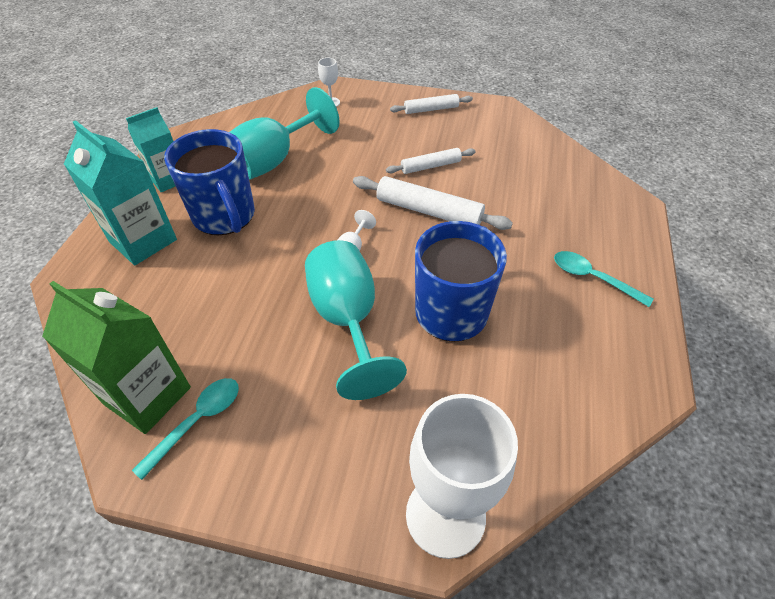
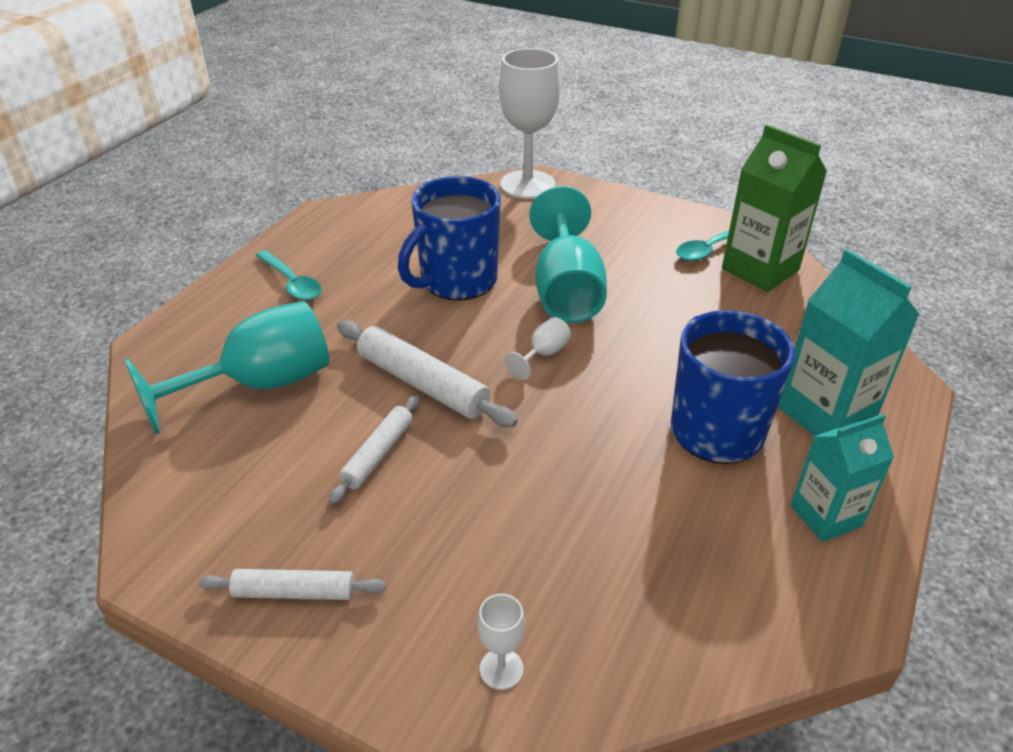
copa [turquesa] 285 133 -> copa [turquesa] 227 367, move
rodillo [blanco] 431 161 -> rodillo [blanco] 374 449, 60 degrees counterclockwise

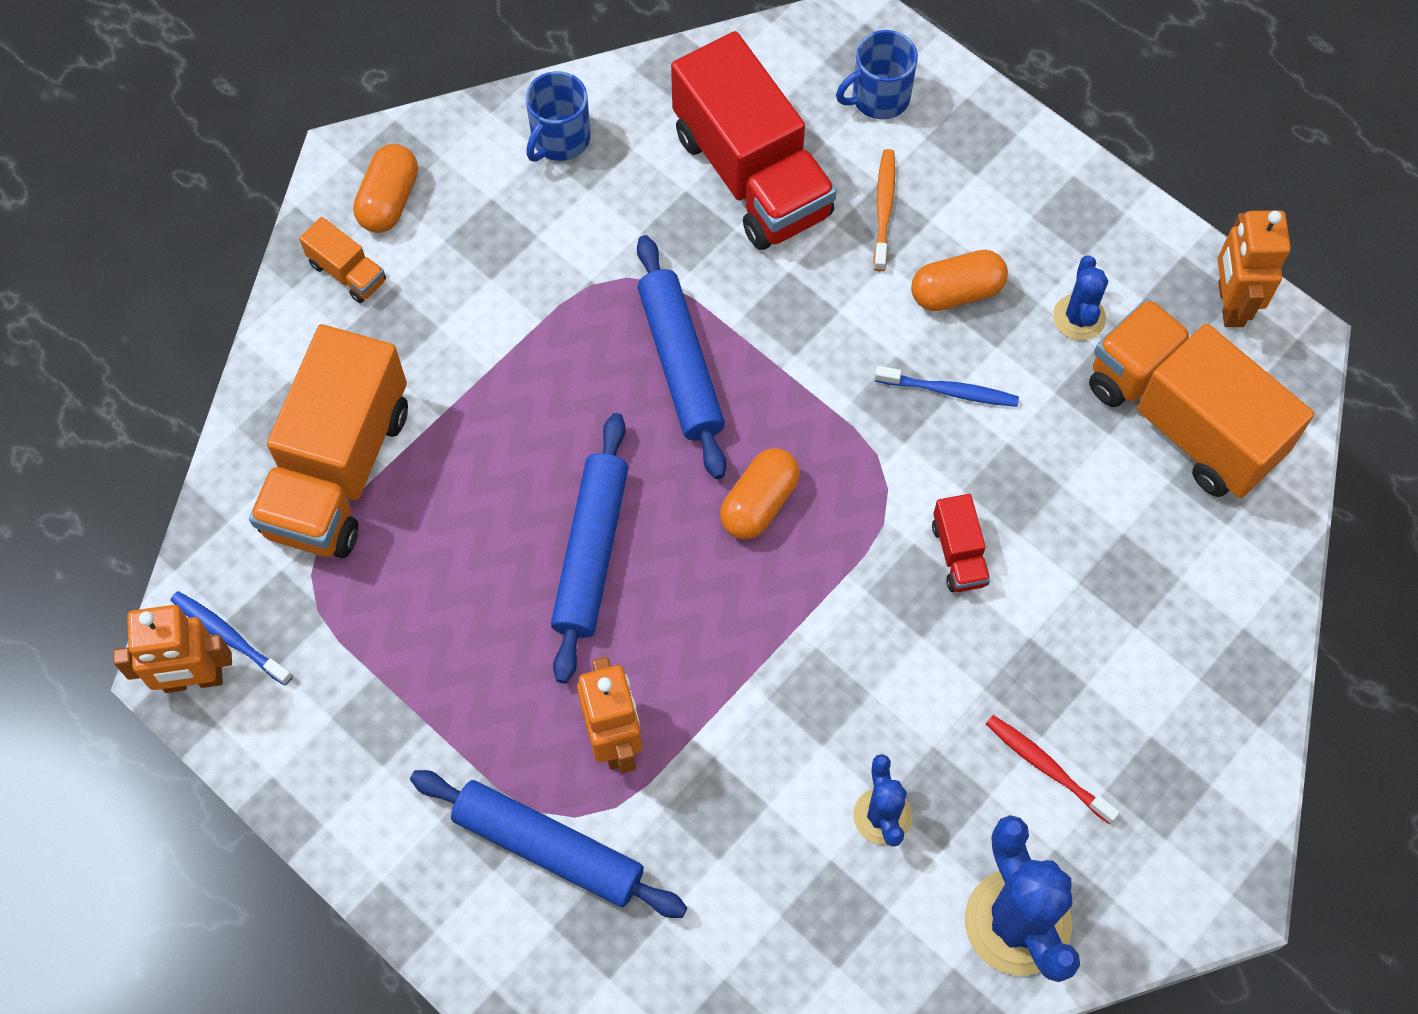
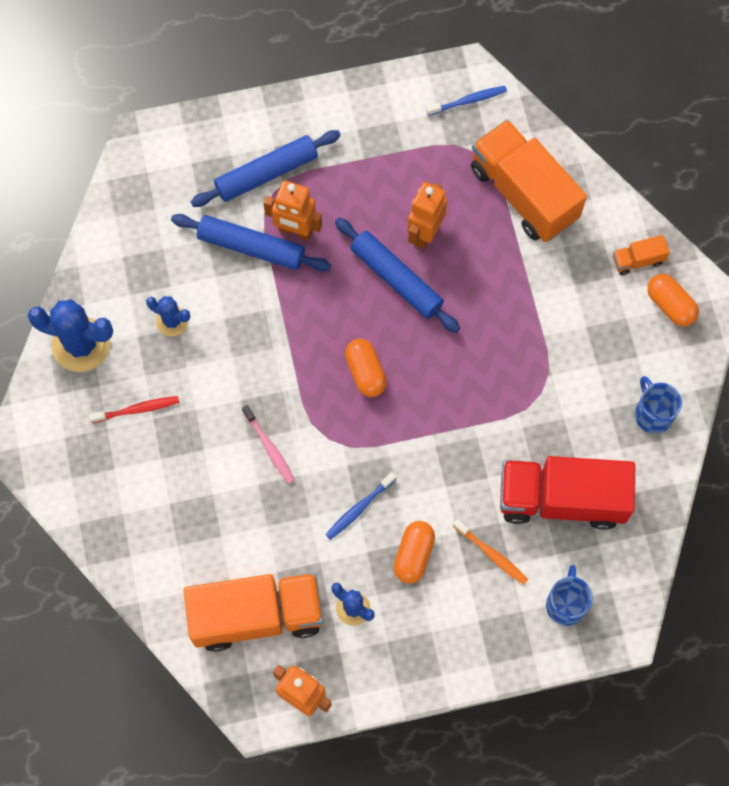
robot [naranja] 172 649 -> robot [naranja] 427 215, move
rodillo [azul] 681 357 -> rodillo [azul] 251 243, move
camión [rojo] 961 543 -> cepillo de dientes [rosa] 268 444

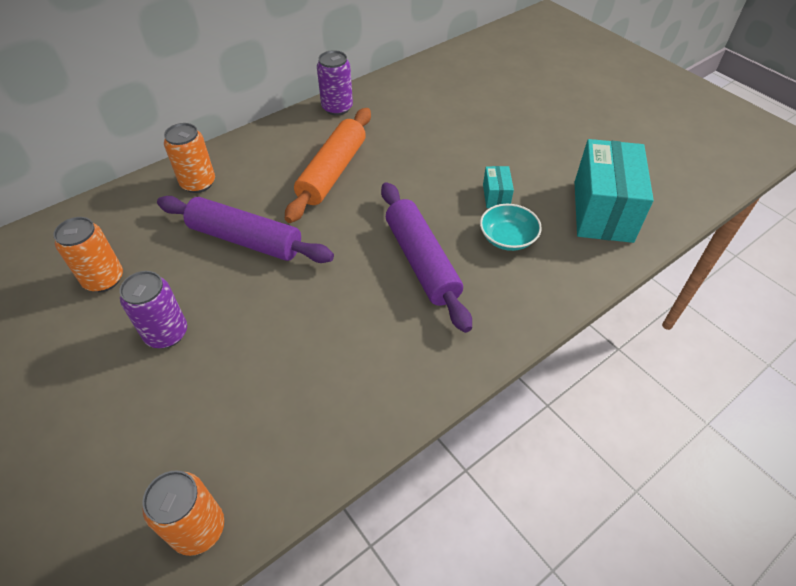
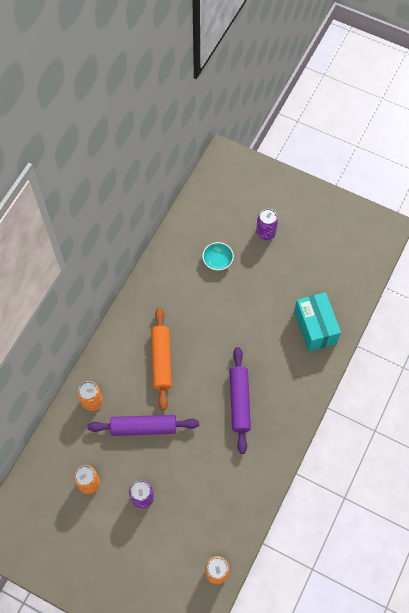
caja [turquesa] 498 187 -> none
lata [morado] 335 83 -> lata [morado] 267 224, move
cuenco [turquesa] 511 227 -> cuenco [turquesa] 218 256, move
rodillo [morado] 426 257 -> rodillo [morado] 240 400, 45 degrees clockwise

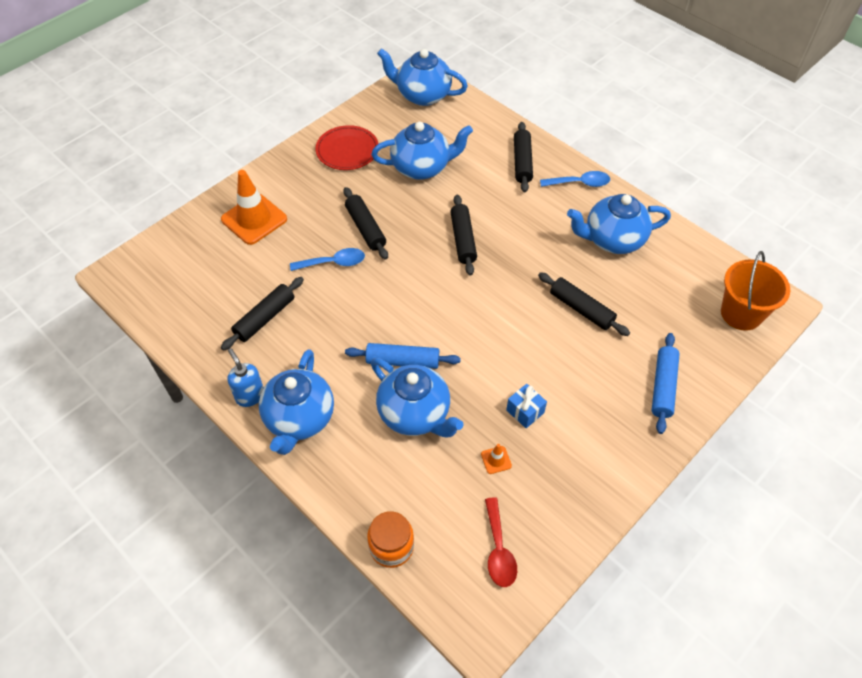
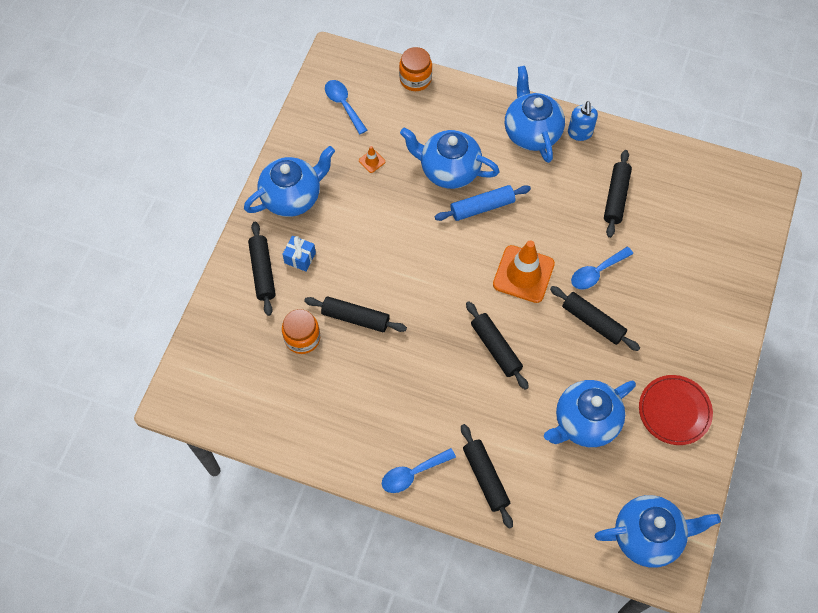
balde [naranja] 756 291 -> none
none -> tarro [naranja] 301 331
cono de tráfico [naranja] 254 207 -> cono de tráfico [naranja] 524 271, move
regalo [azul] 526 406 -> regalo [azul] 299 253, move
tetera [azul] 619 224 -> tetera [azul] 289 181, move
cuchara [rojo] 501 542 -> cuchara [azul] 346 107
rodillo [azul] 666 383 -> rodillo [negro] 262 269
dispensador de jabón [azul] 245 378 -> dispensador de jabón [azul] 583 121, 60 degrees clockwise

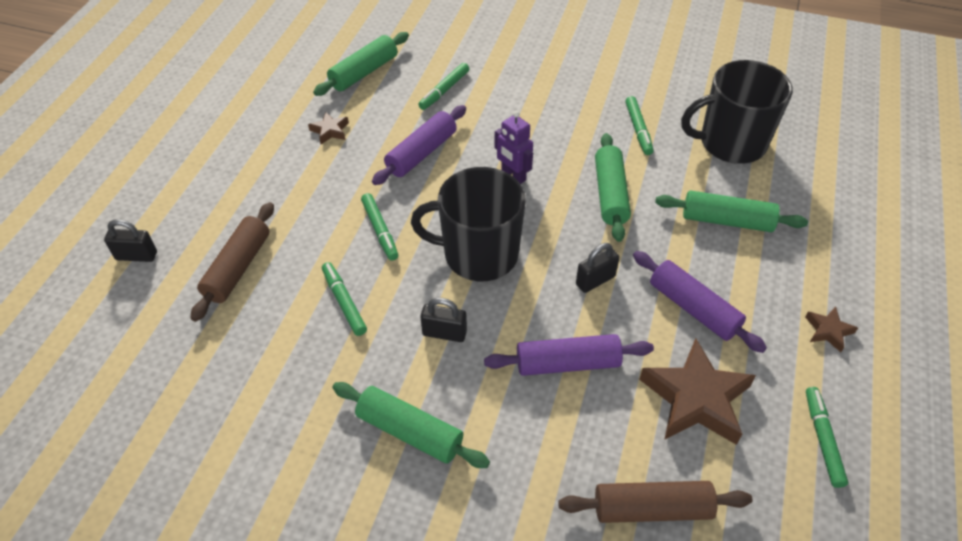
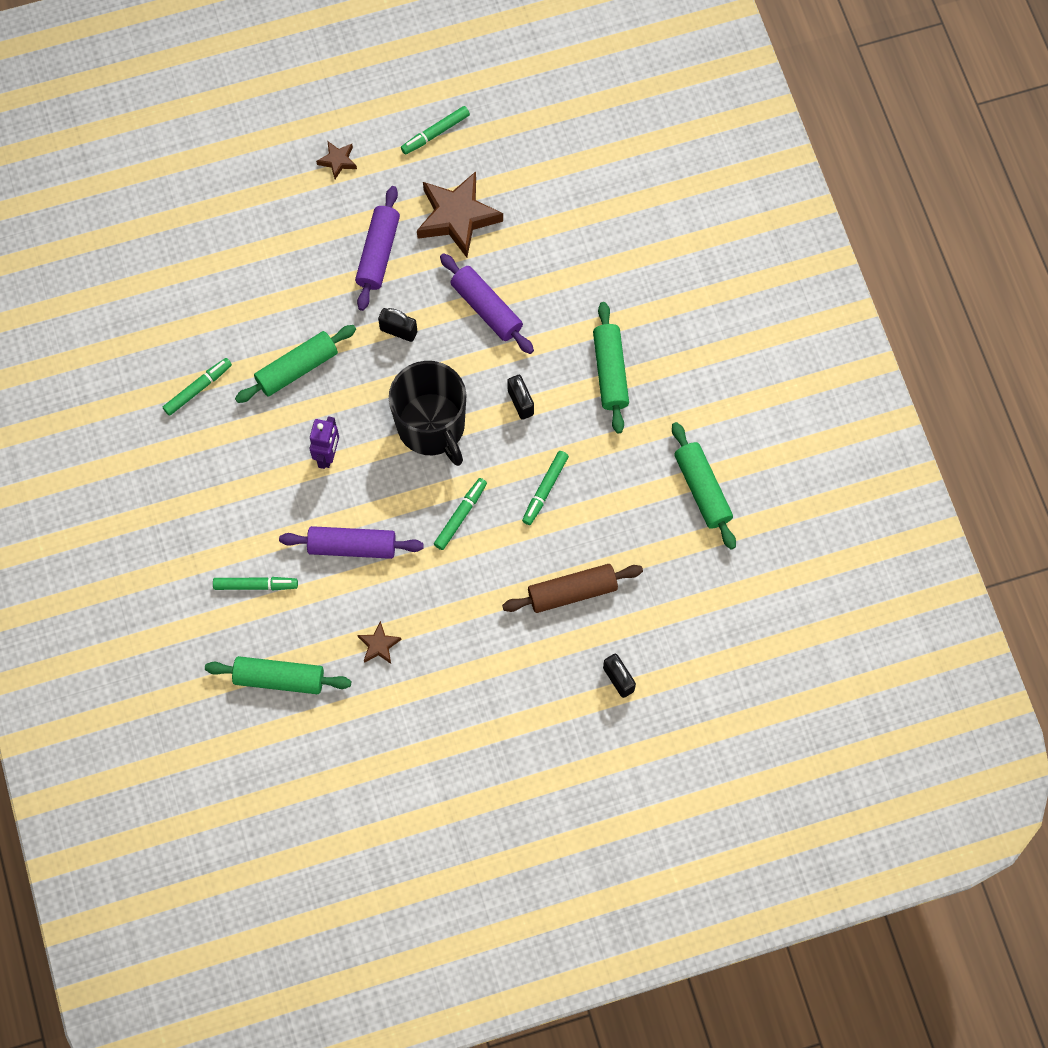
rodillo [marrón] 655 502 -> none
taza [negro] 737 112 -> none
rodillo [verde] 731 211 -> rodillo [verde] 704 486, move

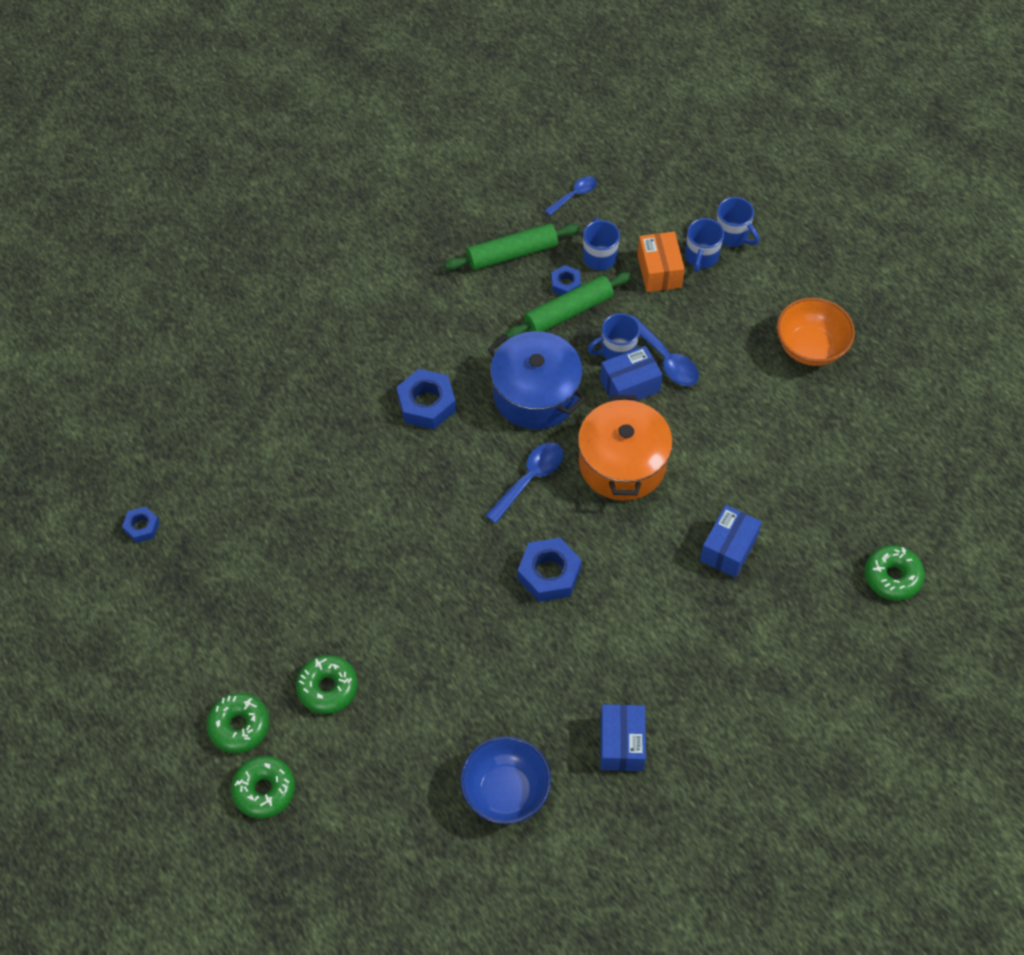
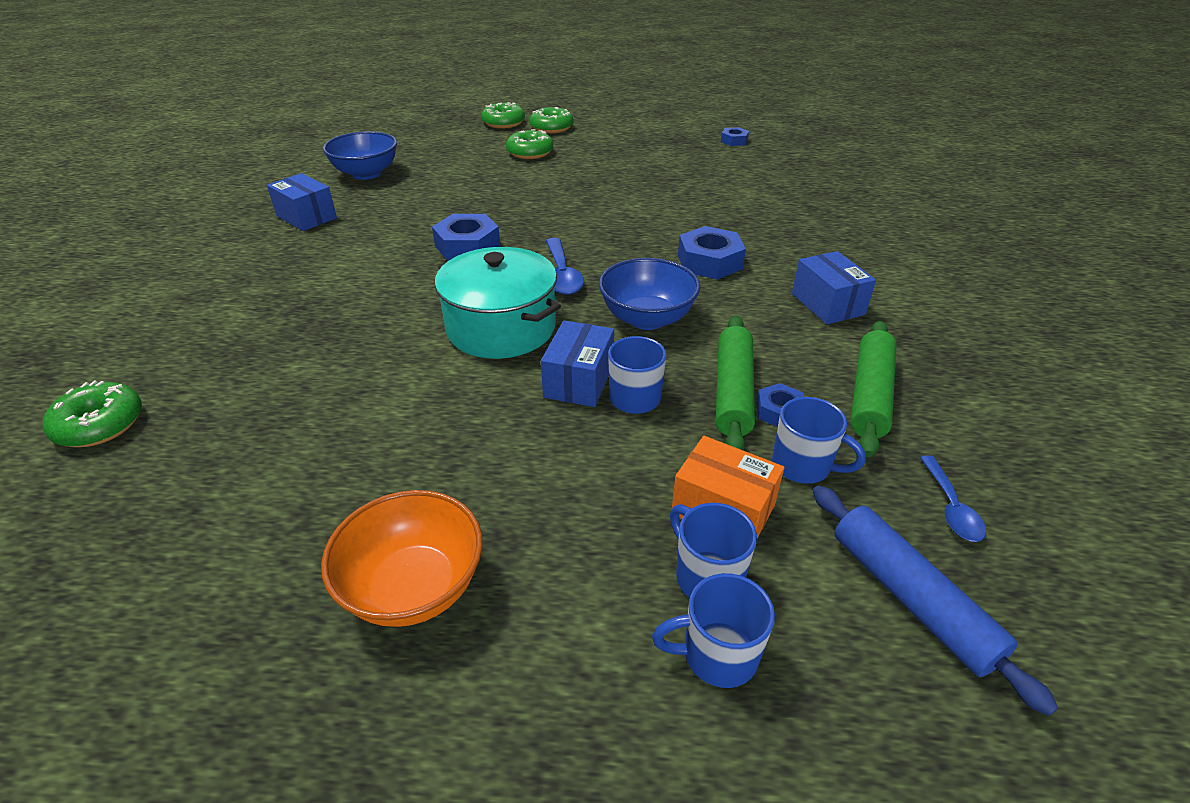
cuchara [azul] 665 351 -> none
none -> rodillo [azul] 935 600
caja [azul] 731 541 -> caja [azul] 834 287, move
olla [azul] 537 380 -> cuenco [azul] 649 294
olla [naranja] 625 448 -> olla [turquesa] 498 303

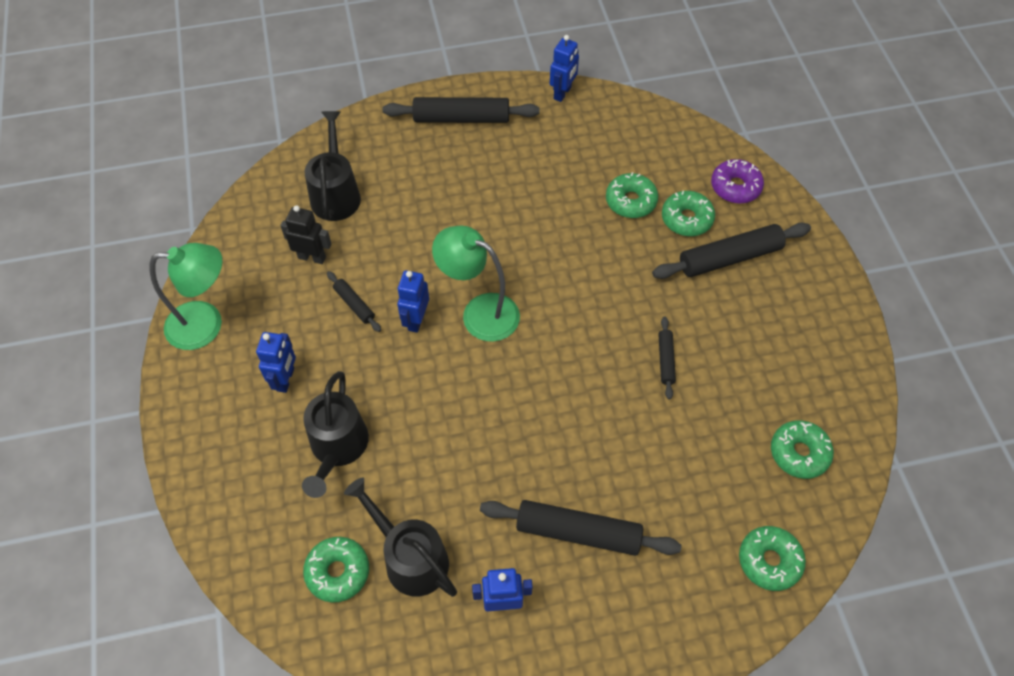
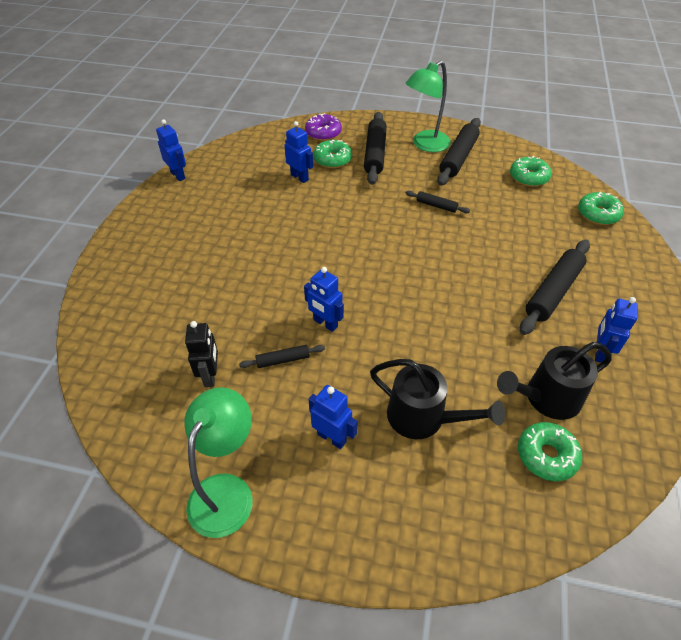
regadera [negro] 333 166 -> none
rodillo [negro] 461 110 -> rodillo [negro] 459 152, move
lámpara [verde] 476 284 -> lámpara [verde] 428 106, move
rosquilla [verde] 632 195 -> robot [azul] 298 152
robot [negro] 305 234 -> robot [negro] 201 354, 135 degrees clockwise

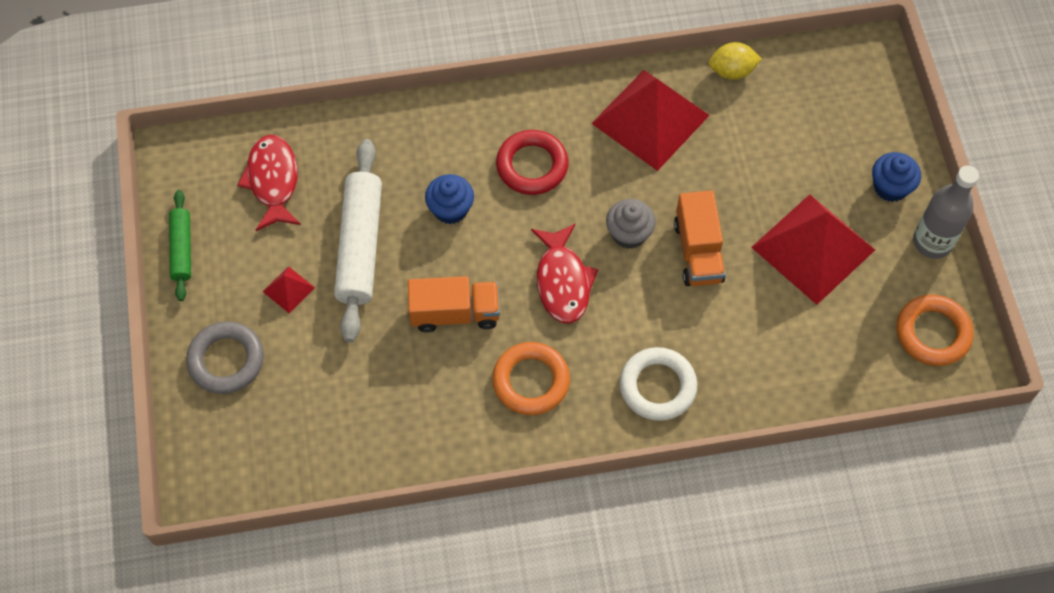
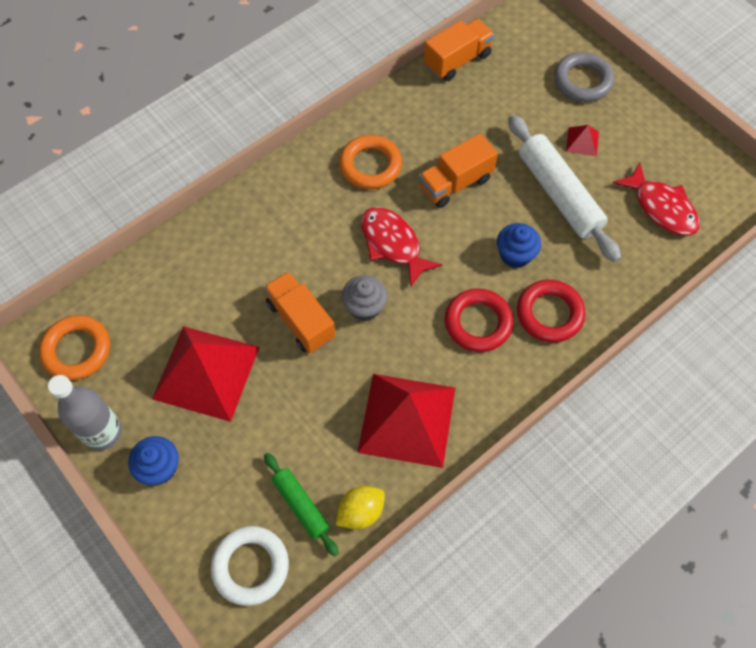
none -> camión [naranja] 459 50
none -> anillo [rojo] 551 311
rodillo [verde] 180 245 -> rodillo [verde] 301 504, move
anillo [blanco] 658 384 -> anillo [blanco] 250 566, move

